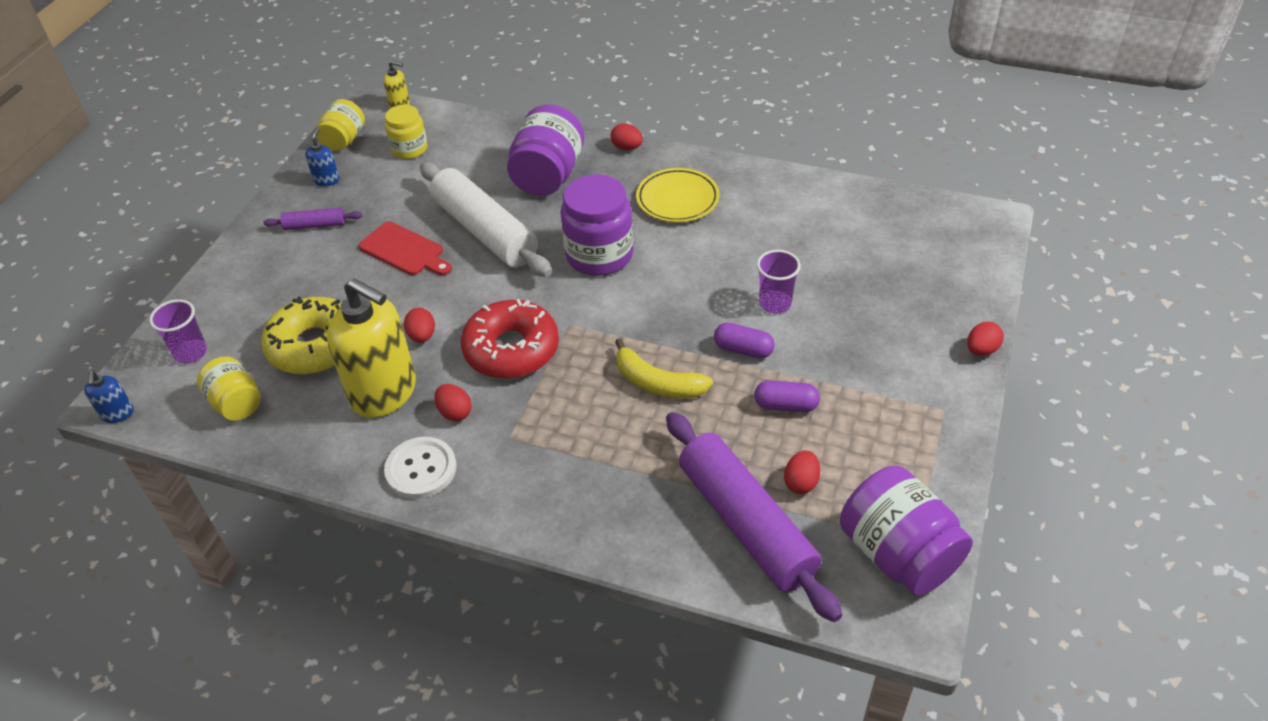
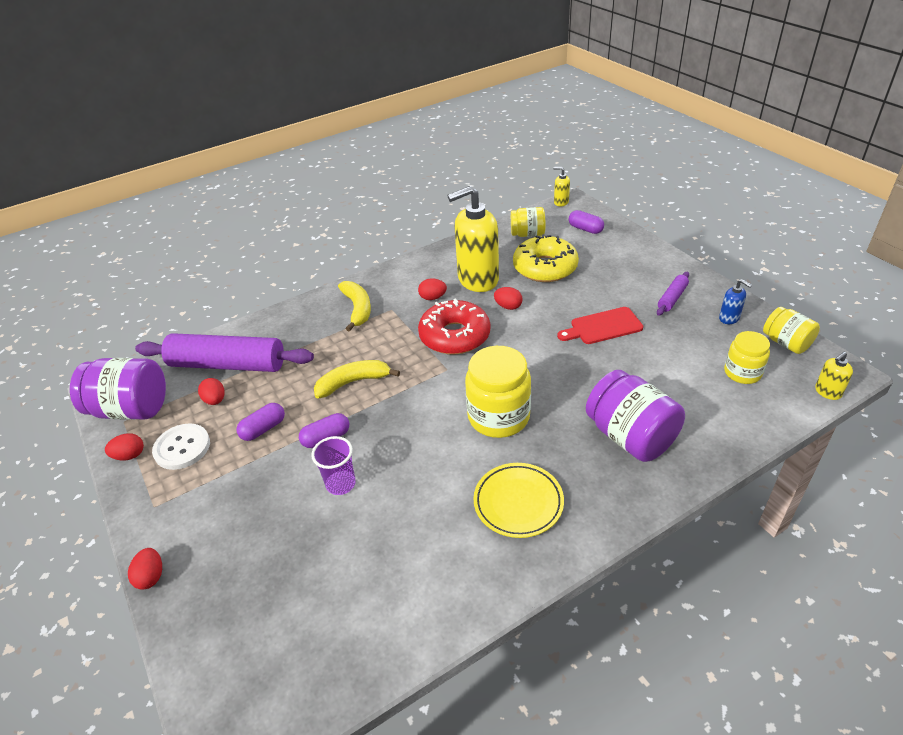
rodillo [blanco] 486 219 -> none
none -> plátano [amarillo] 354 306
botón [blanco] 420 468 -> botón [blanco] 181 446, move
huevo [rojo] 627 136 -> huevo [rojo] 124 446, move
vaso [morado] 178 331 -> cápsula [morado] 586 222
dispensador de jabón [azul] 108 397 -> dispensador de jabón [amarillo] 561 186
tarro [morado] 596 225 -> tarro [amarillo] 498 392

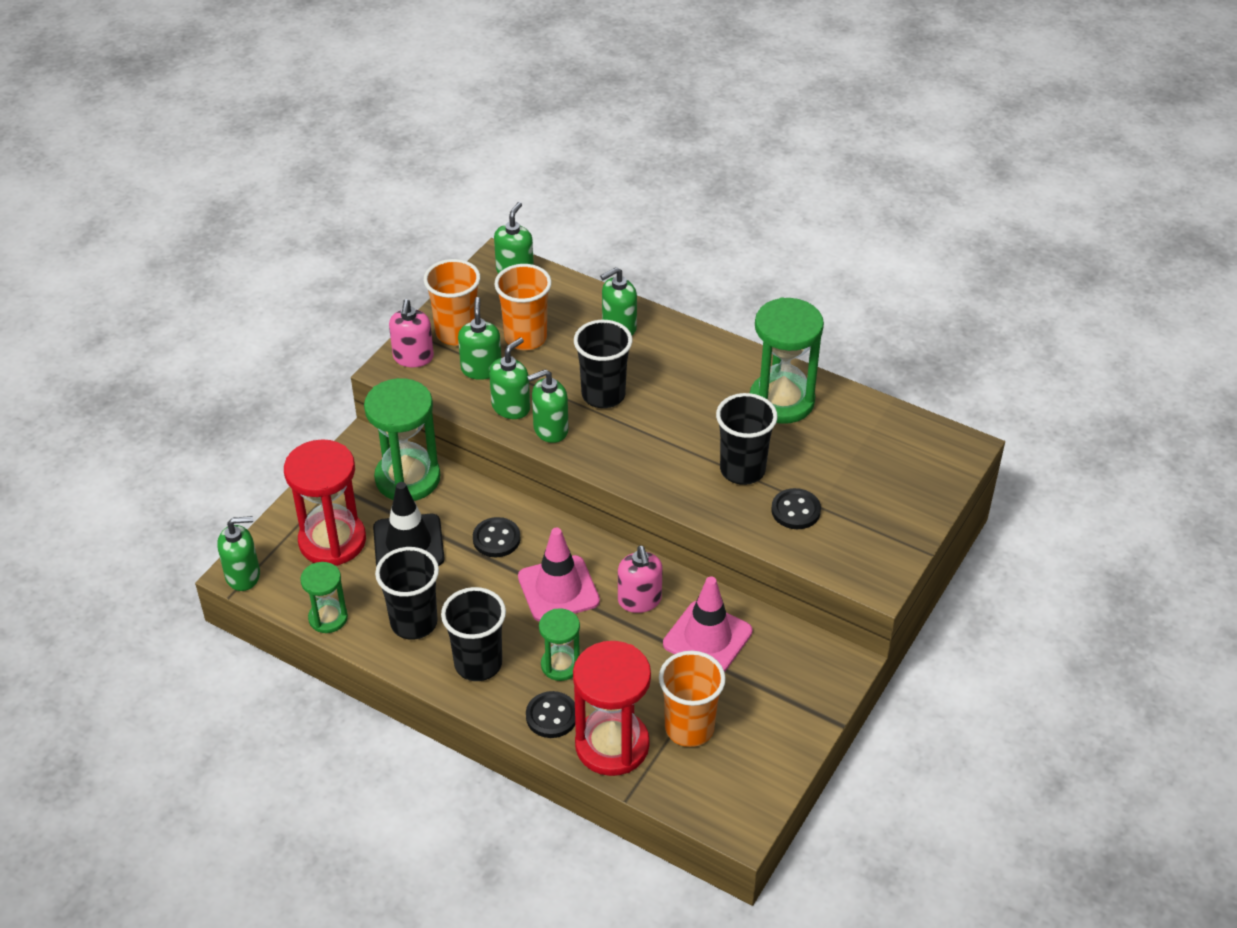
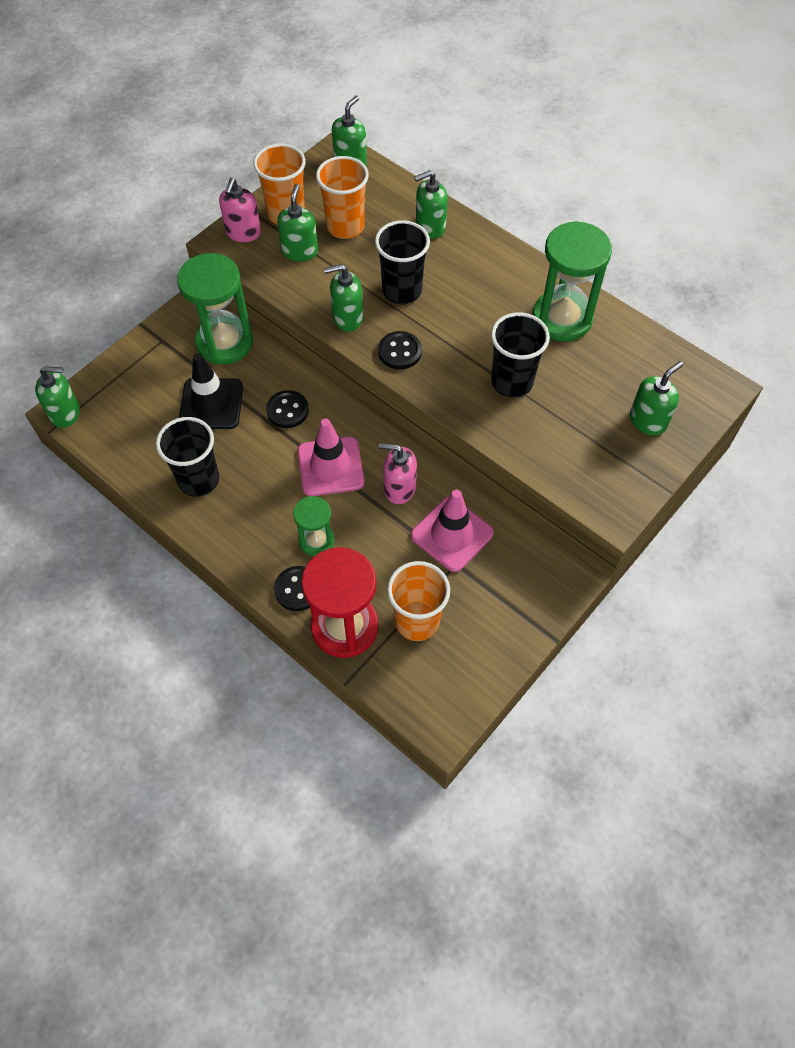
reloj de arena [rojo] 325 502 -> none
reloj de arena [verde] 324 597 -> none
vaso [negro] 473 634 -> none
dispensador de jabón [verde] 509 378 -> dispensador de jabón [verde] 656 398, move
botón [negro] 796 508 -> botón [negro] 400 350, move
dispensador de jabón [rosa] 640 579 -> dispensador de jabón [rosa] 398 473, 105 degrees clockwise

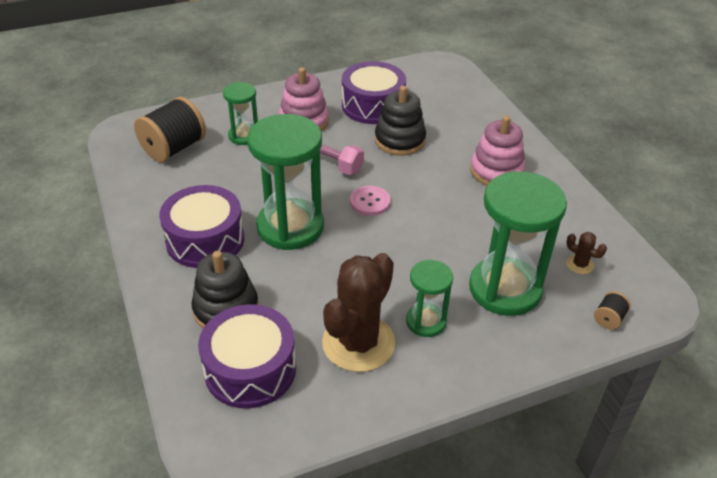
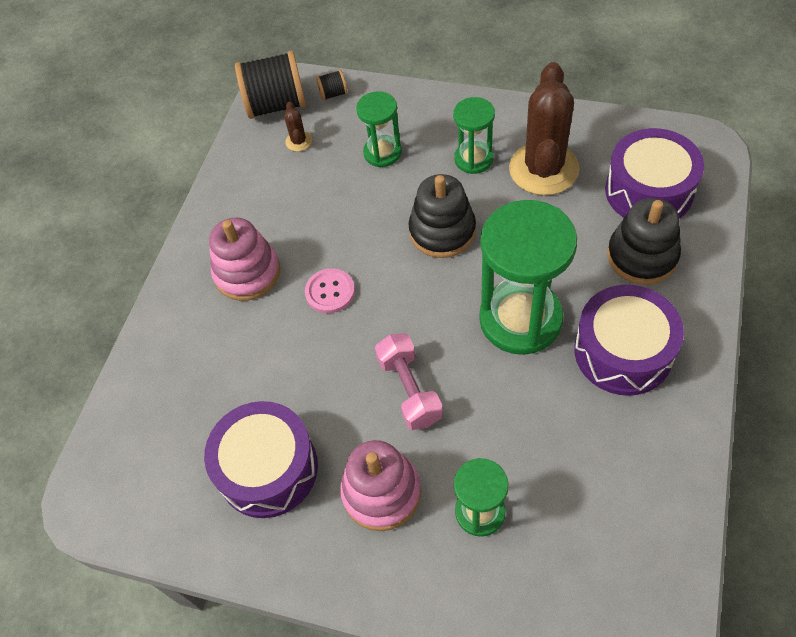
carrete [negro] 170 129 -> carrete [negro] 270 85, move
botón [rosa] 370 201 -> botón [rosa] 330 290, move
juguete apilable [negro] 400 121 -> juguete apilable [negro] 442 216, move
cactus [marrón] 358 312 -> cactus [marrón] 544 128, 60 degrees counterclockwise
reloj de arena [verde] 518 243 -> reloj de arena [verde] 379 129, x0.54

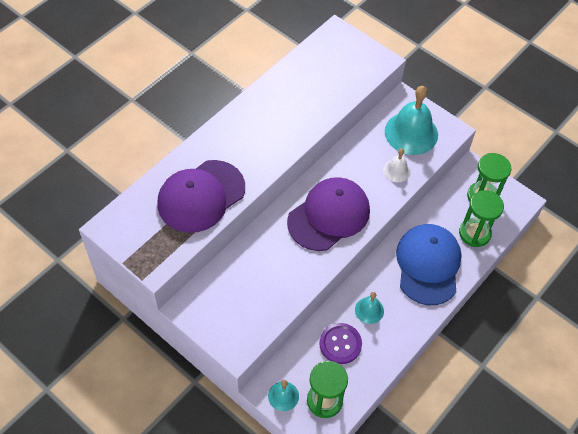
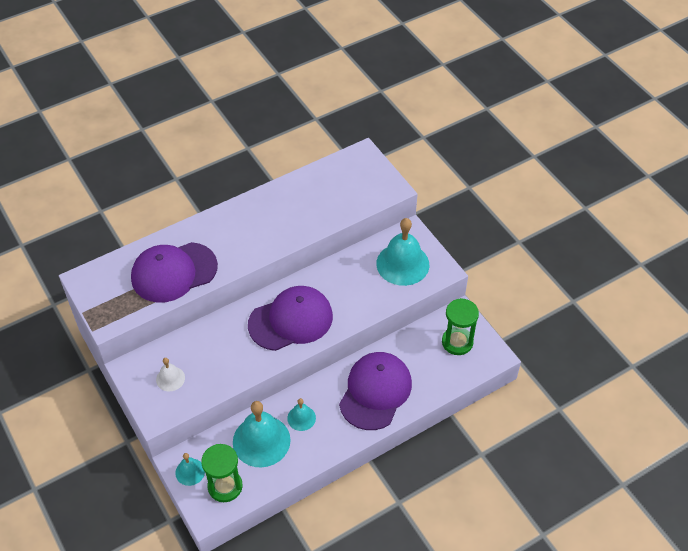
reloj de arena [verde] 481 218 -> none
campana [blanco] 397 166 -> campana [blanco] 170 374, move
botón [morado] 340 343 -> campana [turquesa] 262 434
gorra [azul] 429 264 -> gorra [morado] 375 391

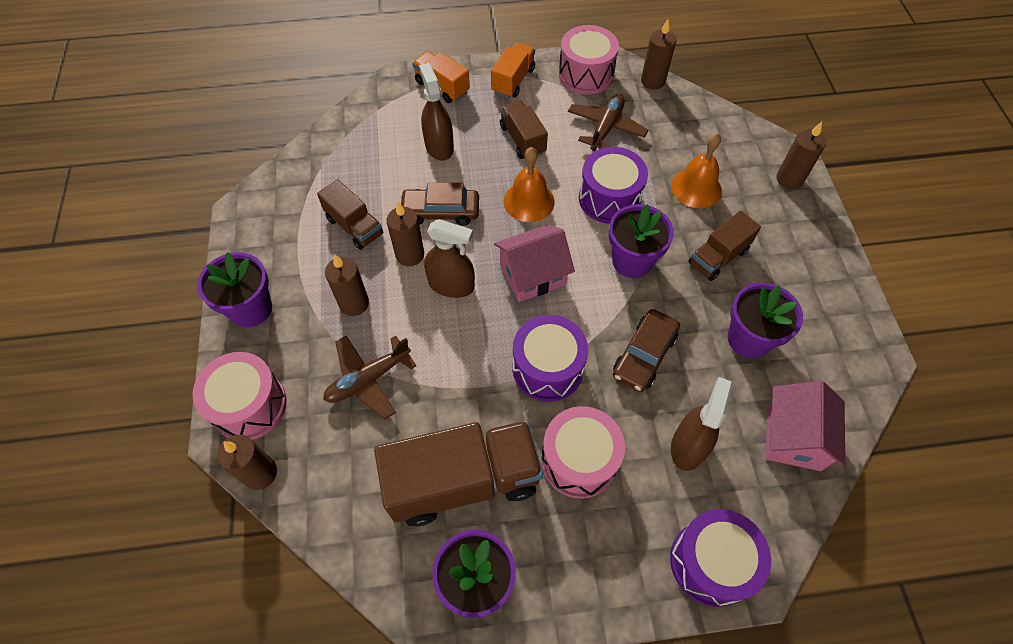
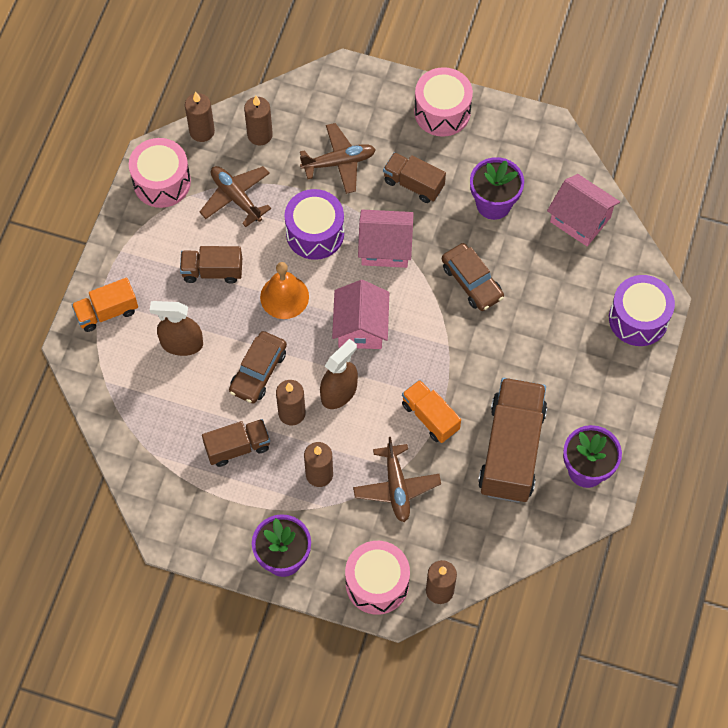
tambor [morado] 550 358 -> none
pulverizador [marrón] 702 424 -> none
camión [naranja] 513 70 -> camión [naranja] 431 411, move
tambor [rosa] 583 452 -> tambor [rosa] 443 102, move
vela [marrón] 801 156 -> vela [marrón] 258 120, move
maceta [morado] 641 241 -> casa [rosa] 386 239
campana [naranja] 696 170 -> avión [marrón] 338 158
camión [marrón] 724 246 -> camión [marrón] 414 177, 135 degrees clockwise

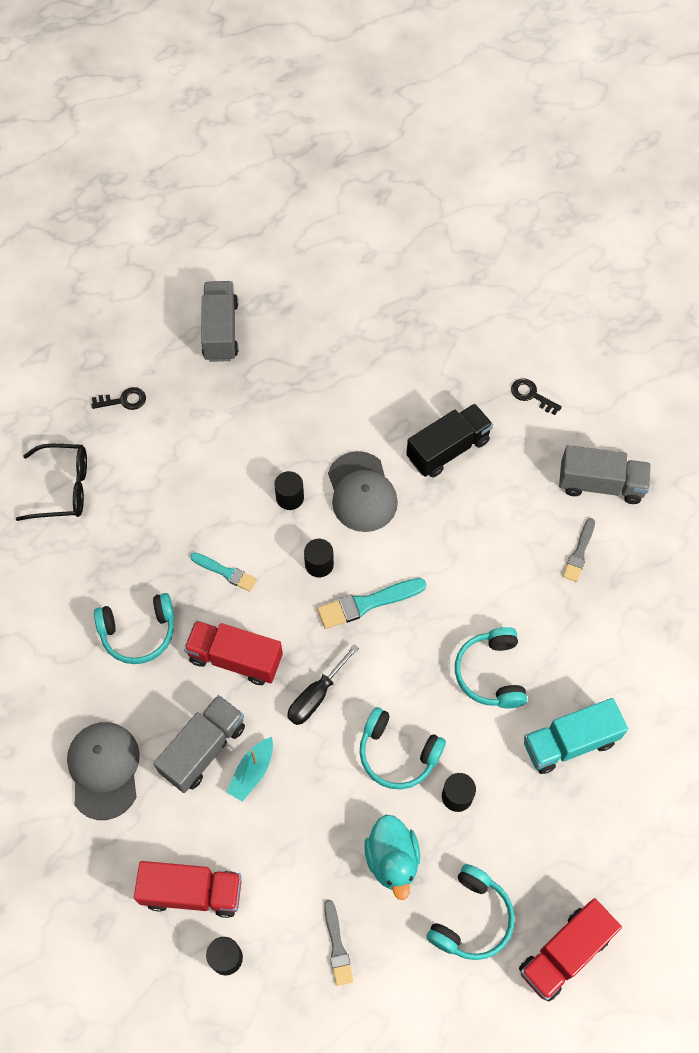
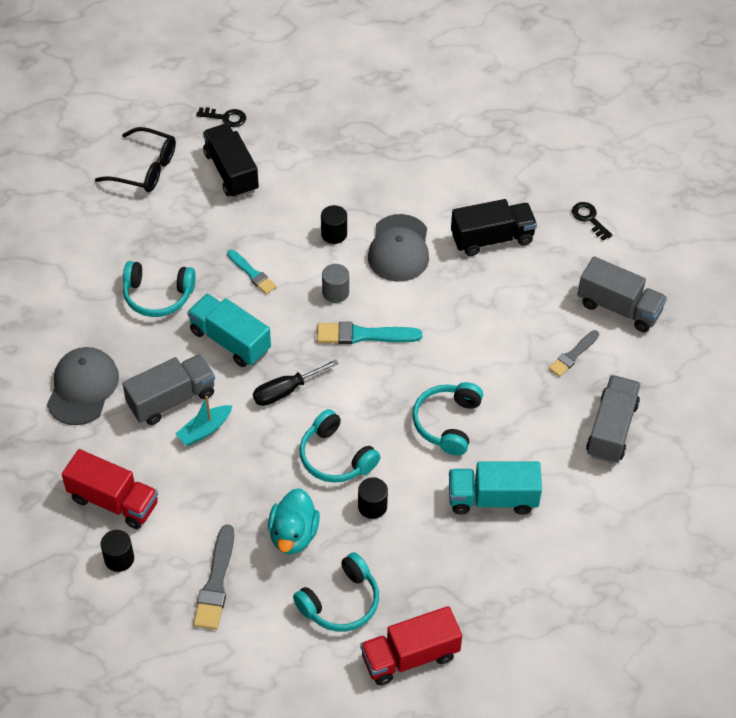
none -> camión [negro] 231 160
camión [gris] 219 321 -> camión [gris] 613 419, move
camión [rojo] 233 652 -> camión [turquesa] 229 330
cilindro [negro] 319 558 -> cilindro [gris] 335 283
pincel [gris] 338 943 -> pincel [gris] 213 577, x1.53

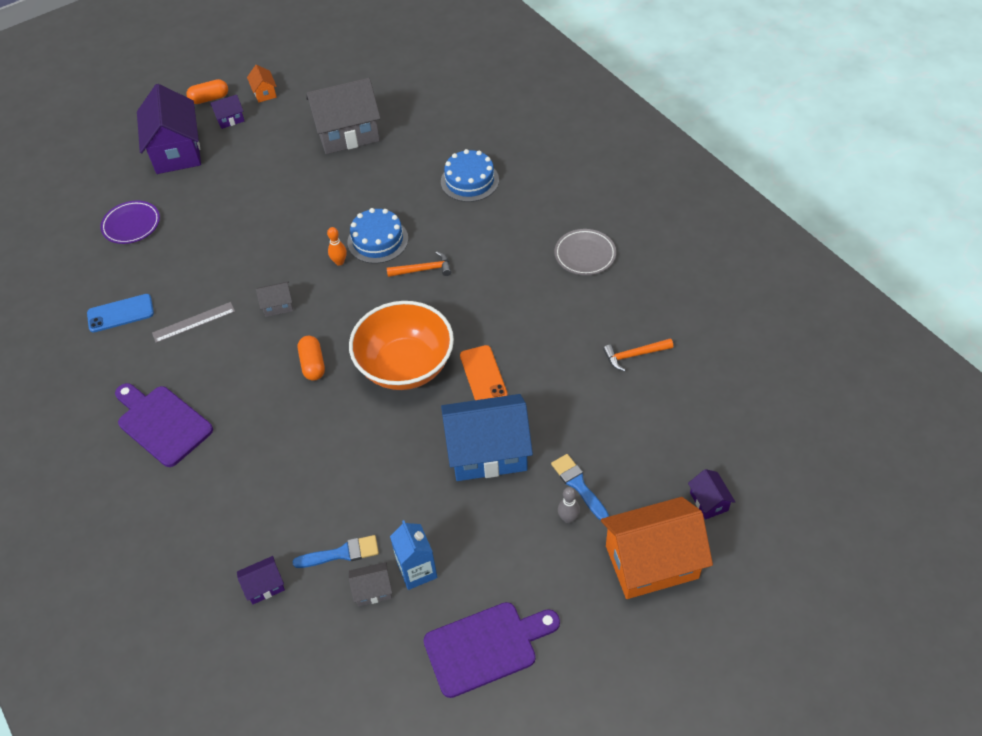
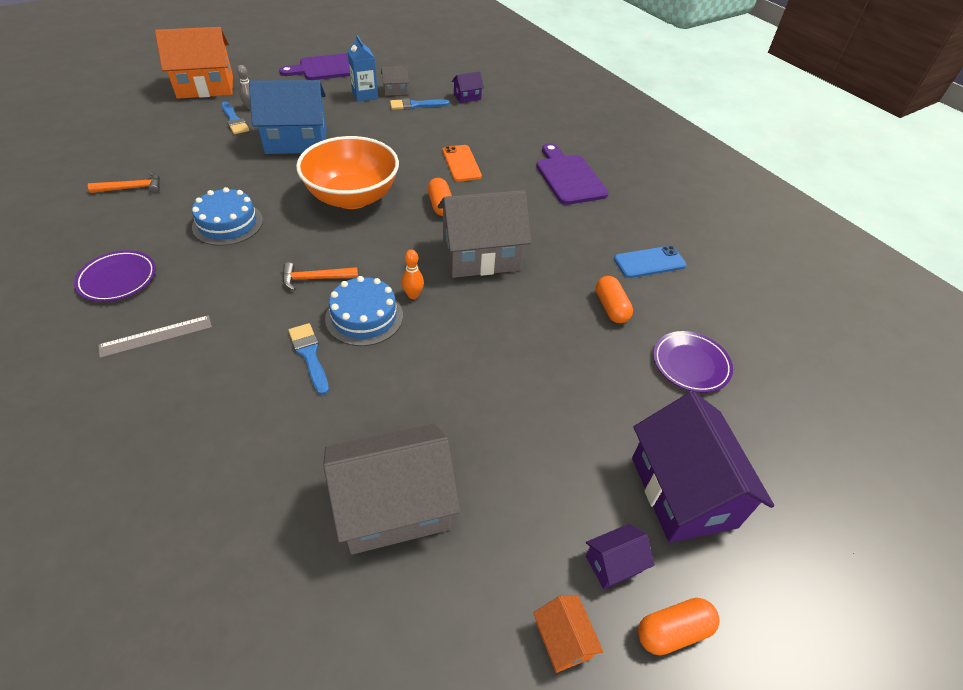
casa [morado] 711 494 -> none
none -> pincel [azul] 308 359
none -> cápsula [naranja] 614 299
regla [gris] 193 322 -> regla [gris] 155 336, move
tarta [azul] 470 175 -> tarta [azul] 227 216, move
móvil [naranja] 484 372 -> móvil [naranja] 462 163, move
plato [gris] 585 252 -> plato [morado] 115 276
tabla de cortar [morado] 164 425 -> tabla de cortar [morado] 572 174, 150 degrees counterclockwise
casa [gris] 274 299 -> casa [gris] 484 234, x2.25

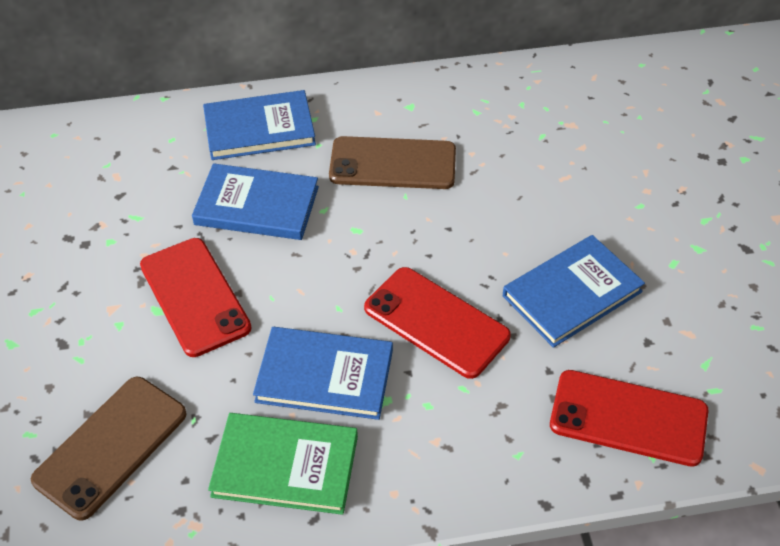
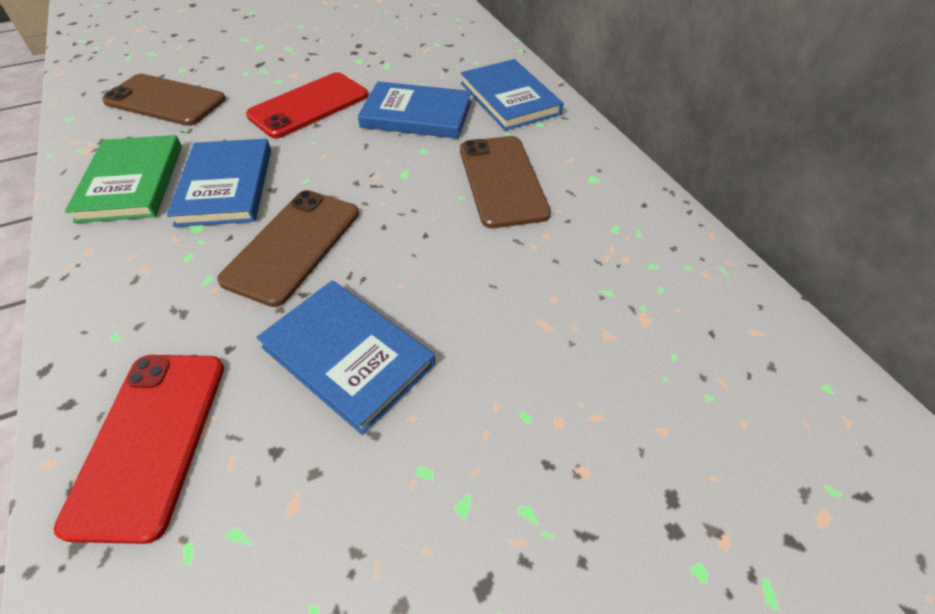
móvil [rojo] 437 323 -> móvil [marrón] 288 248
libro [azul] 255 201 -> libro [azul] 414 110, 75 degrees counterclockwise

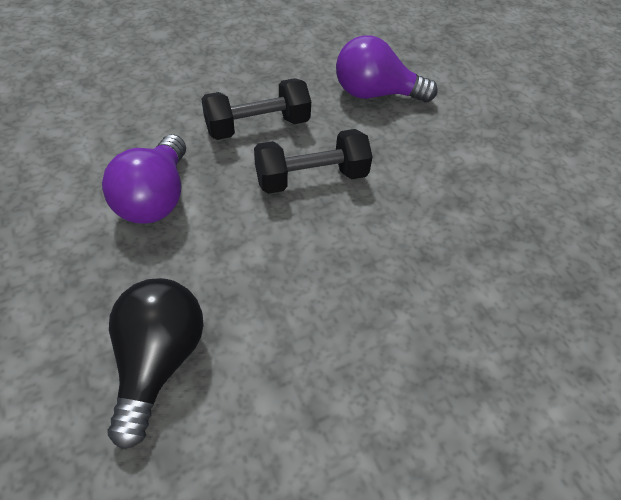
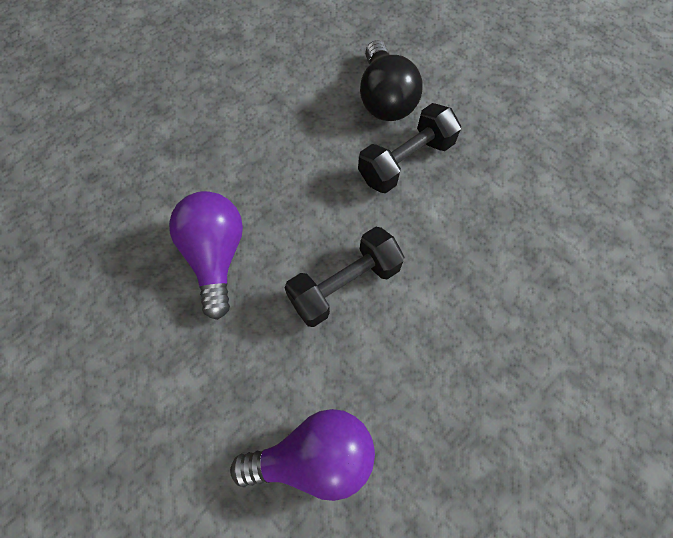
bombilla [morado] 144 179 -> bombilla [morado] 206 255, move
mancuerna [negro] 256 109 -> mancuerna [negro] 409 148, move

